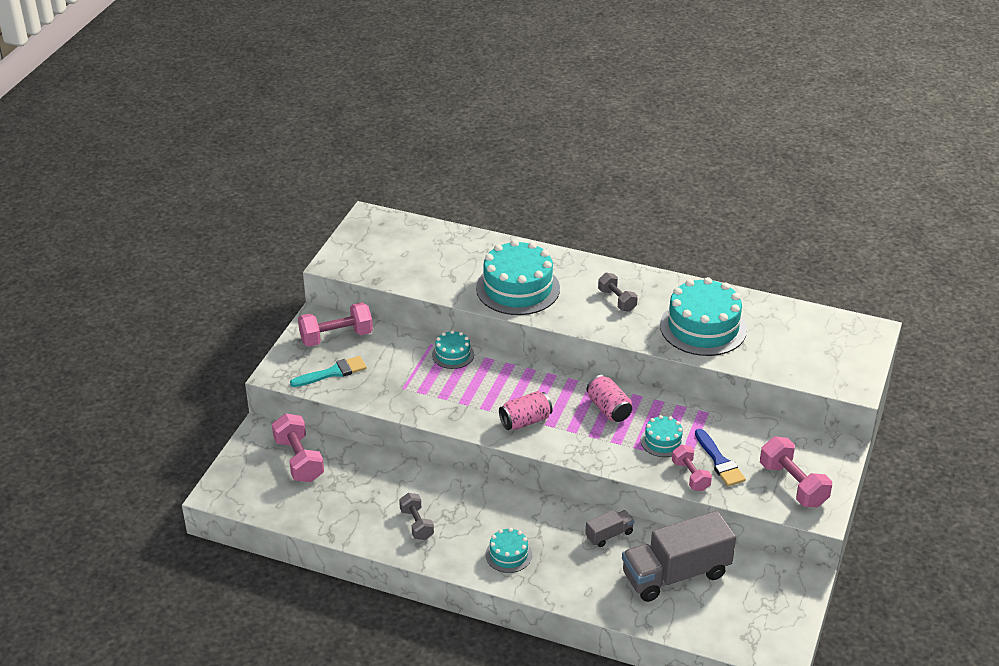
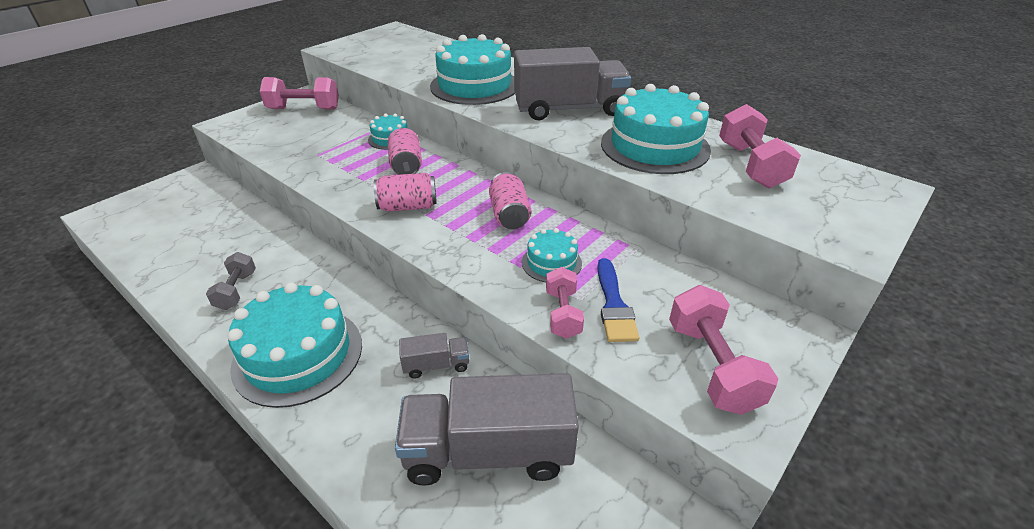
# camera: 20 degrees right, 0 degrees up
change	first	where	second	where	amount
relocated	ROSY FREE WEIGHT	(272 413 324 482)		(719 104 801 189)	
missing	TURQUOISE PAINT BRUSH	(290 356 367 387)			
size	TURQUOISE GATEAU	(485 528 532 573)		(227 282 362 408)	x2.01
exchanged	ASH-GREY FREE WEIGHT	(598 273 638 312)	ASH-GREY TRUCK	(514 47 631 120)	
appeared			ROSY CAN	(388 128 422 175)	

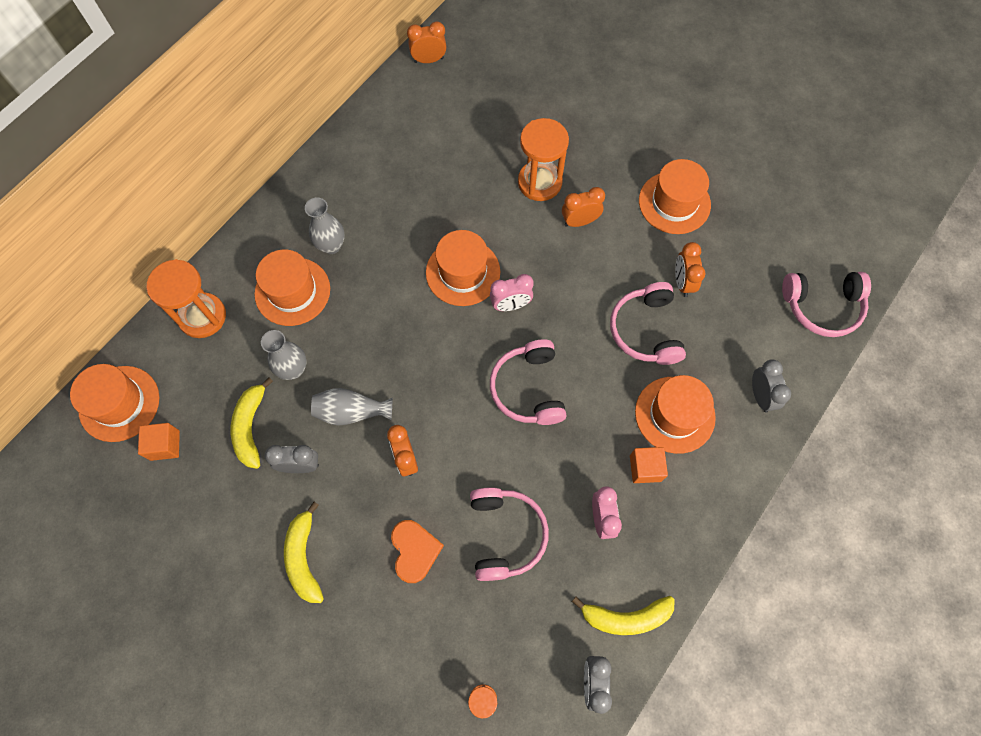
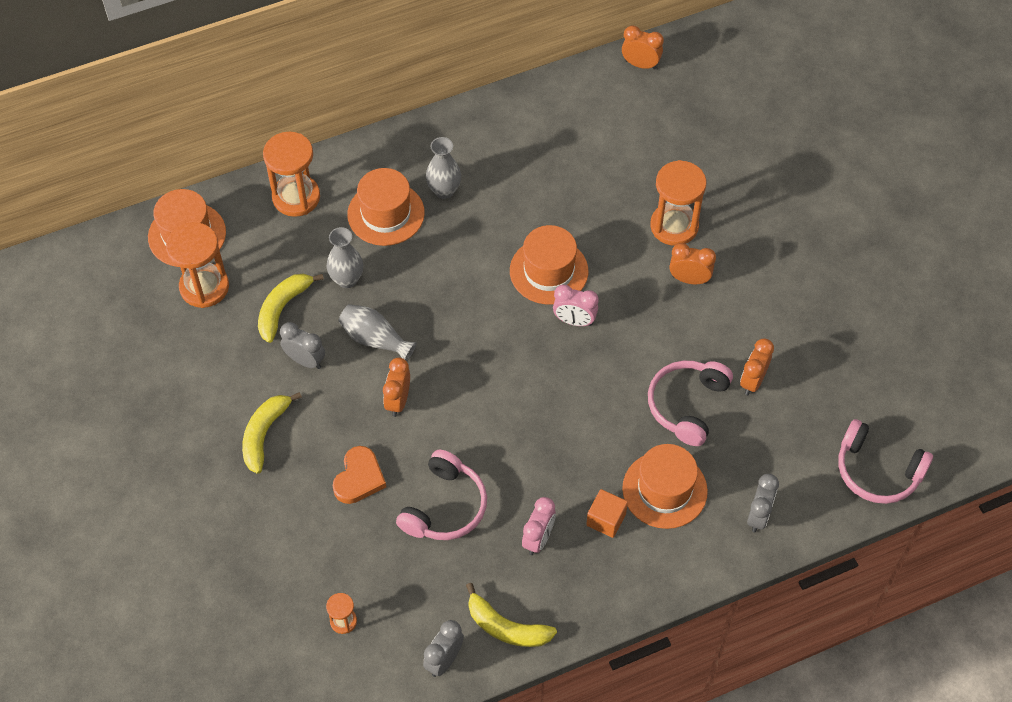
# camera: 30 degrees right, 10 degrees down
change	first	where	second	where	amount
exchanged	BRIGHT ORANGE BLOCK	(138 423 180 461)	BRIGHT ORANGE HOURGLASS	(166 222 229 308)	
missing	ROSY HEADPHONES	(490 339 567 425)			
missing	BRIGHT ORANGE TOP HAT	(639 159 711 234)			

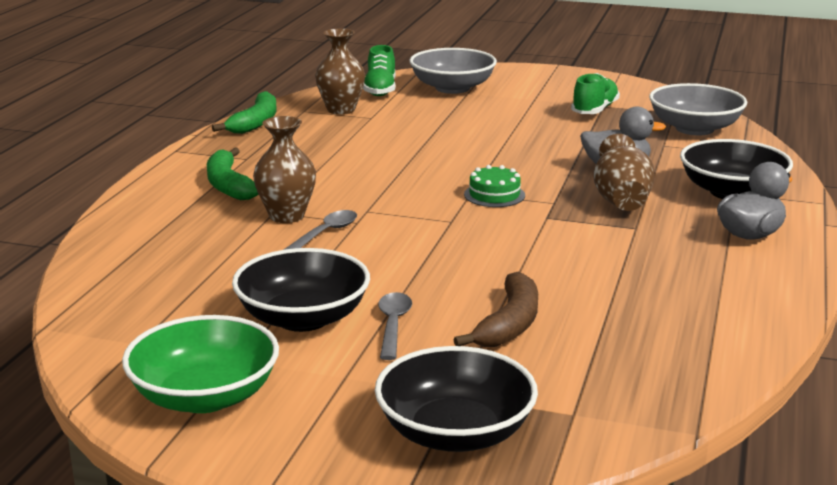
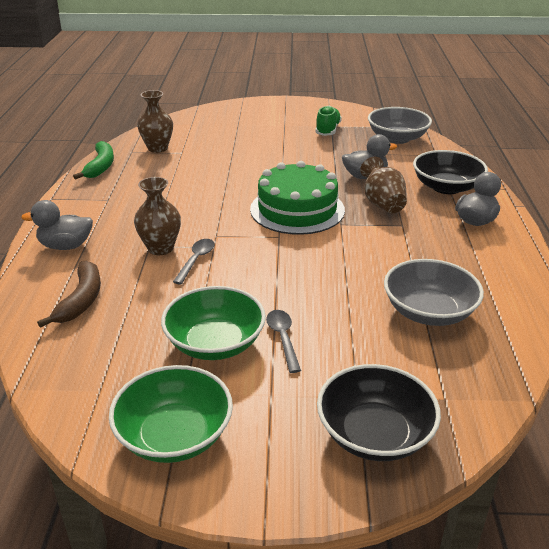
# camera: 15 degrees left, 10 degrees up
change	first	where	second	where	amount
missing	LEAF-GREEN BANANA	(207 148 259 200)			
colour	EBONY SERVING BOWL	(232 248 370 332)	LEAF-GREEN SERVING BOWL	(161 286 266 360)	
missing	LEAF-GREEN SHOE	(363 45 396 96)			
relocated	ASH-GREY SERVING BOWL	(410 48 497 94)		(384 259 484 326)	
relocated	BROWN BANANA	(453 272 538 347)		(37 260 101 328)	
size	LEAF-GREEN GATEAU	(464 165 525 207)		(250 161 345 235)	x2.23
appeared			ASH-GREY DUCK	(21 200 93 250)	

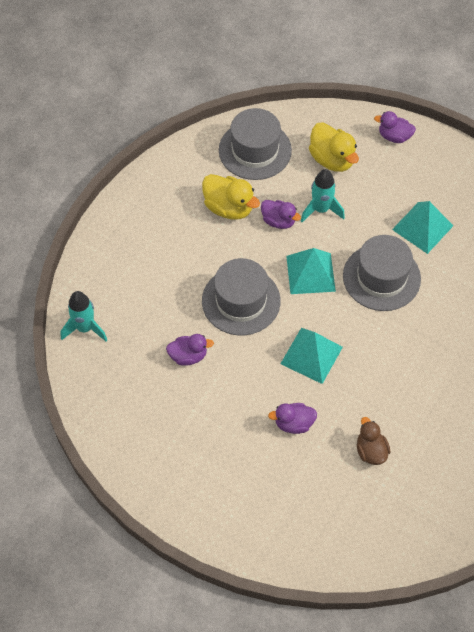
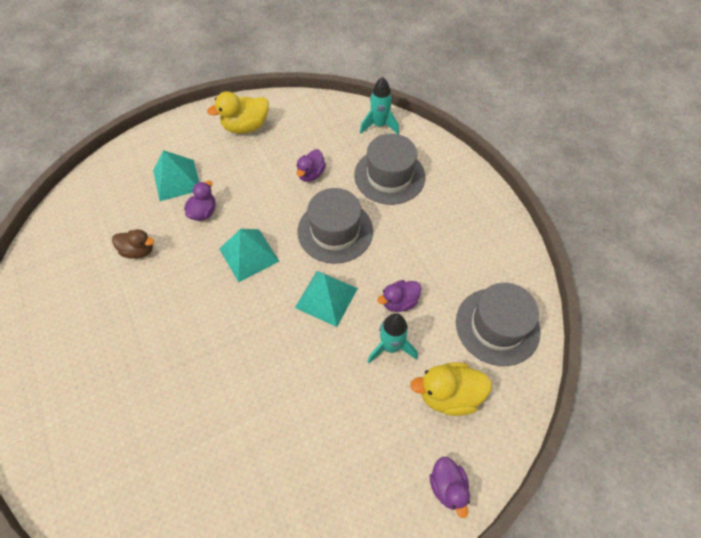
# camera: 120 degrees right, 0 degrees up
change	first	where	second	where	amount
relocated	BRIGHT YELLOW DUCK	(202 174 260 220)		(207 91 269 134)	
relocated	ASH-GREY TOP HAT	(343 235 421 311)		(354 134 425 205)	
spun	VIOLET DUCK	(374 111 416 143)		(429 457 470 518)	120 degrees clockwise
relocated	TURQUOISE PYRAMID SHAPE	(392 201 453 254)		(153 150 199 201)	

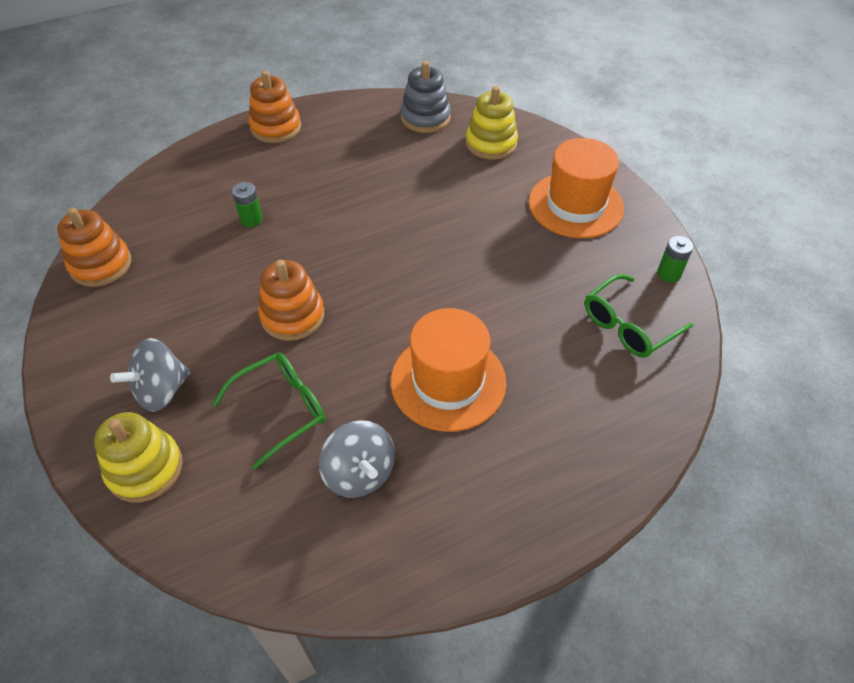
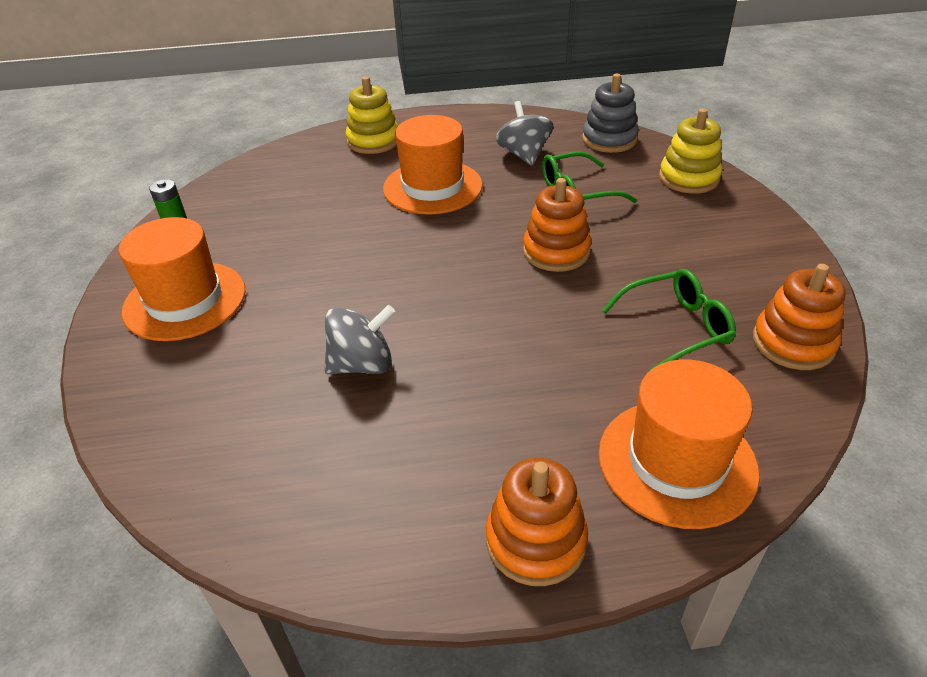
# camera: 160 degrees left, 10 degrees down
change	first	where	second	where	amount
relocated	ASH-GREY SPINNING TOP	(110 338 191 412)		(324 305 395 374)	
missing	LEAF-GREEN POWER CELL	(232 182 263 227)			
relocated	ASH-GREY STACKING RINGS	(401 61 451 133)		(582 74 639 153)	
relocated	BRIGHT YELLOW STACKING RINGS	(466 86 518 160)		(346 77 398 154)	
relocated	LEAF-GREEN SPECTACLES	(585 274 694 358)		(602 269 736 370)	
appeared			BRIGHT ORANGE TOP HAT	(599 359 760 529)	

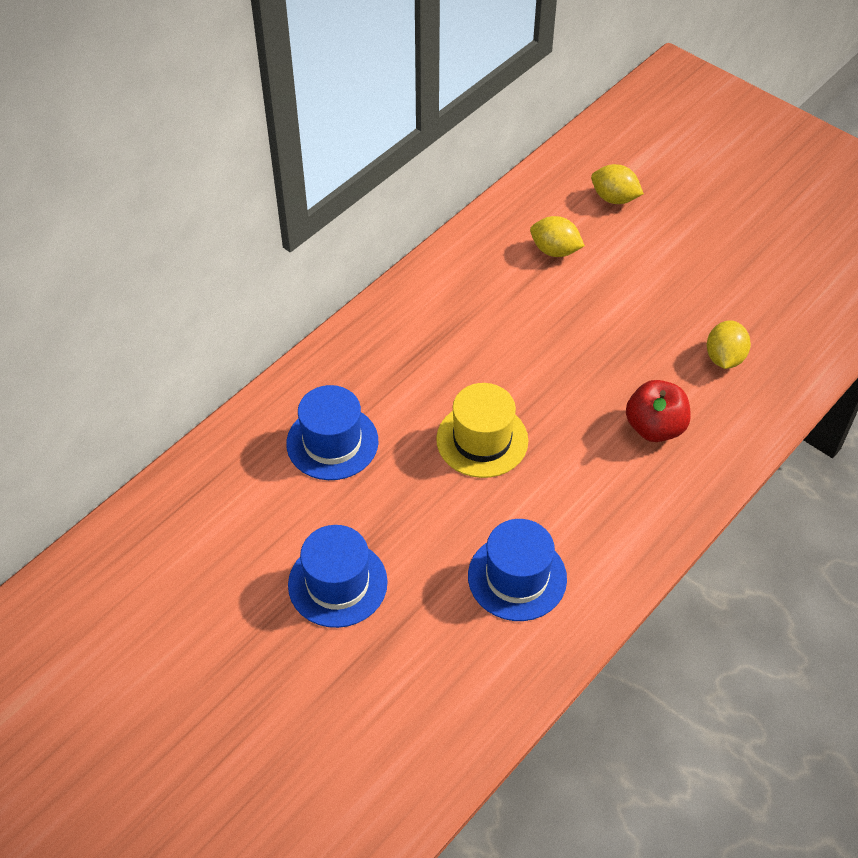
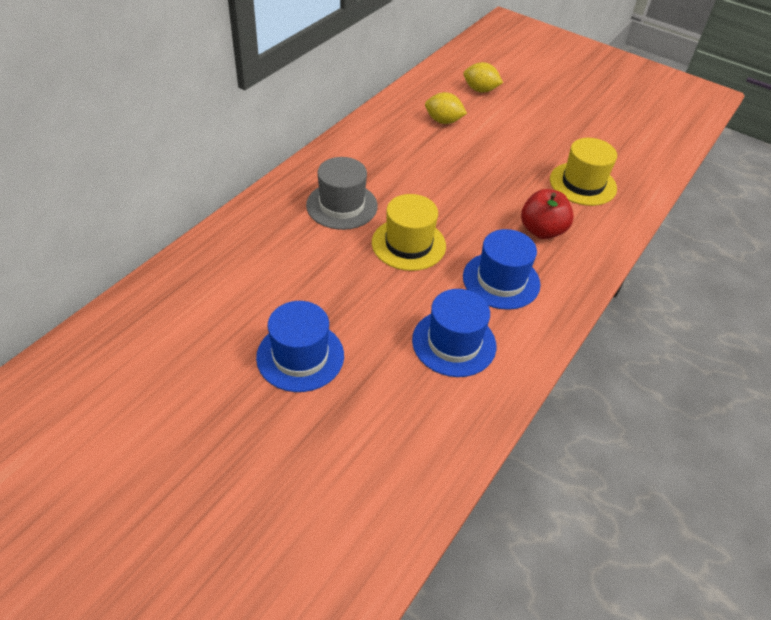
# camera: 10 degrees left, 5 degrees down
change	first	where	second	where	amount
relocated	COBALT TOP HAT	(286 385 378 480)		(463 229 540 310)	
exchanged	BRIGHT YELLOW LEMON	(707 320 751 369)	BRIGHT YELLOW TOP HAT	(550 138 617 206)	
appeared			ASH-GREY TOP HAT	(306 157 378 230)	

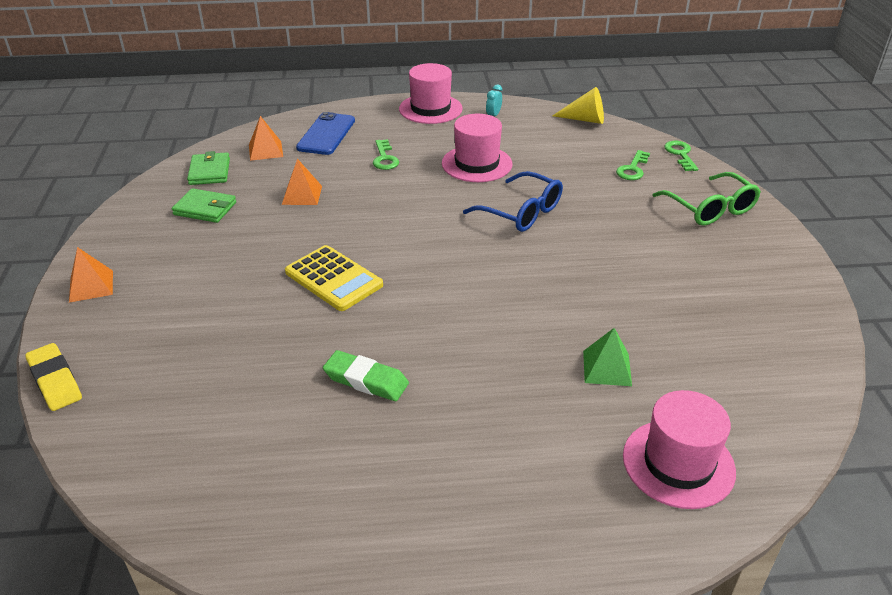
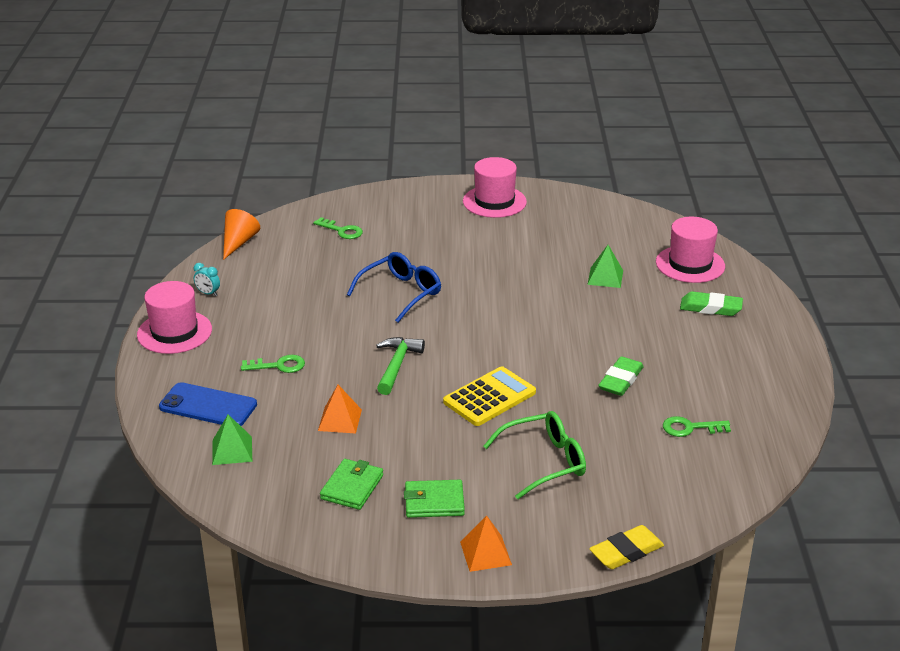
# camera: 85 degrees left, 5 degrees down
change	first	where	second	where	amount
relocated	LEAF-GREEN CARD WALLET	(187 151 230 185)		(404 480 465 518)	
colour	BRIGHT ORANGE PYRAMID SHAPE	(249 116 283 161)	LEAF-GREEN PYRAMID SHAPE	(212 414 252 465)	
relocated	ROSY TOP HAT	(442 114 512 182)		(463 157 527 218)	
colour	BRIGHT YELLOW SOLID CONE	(552 87 604 124)	BRIGHT ORANGE SOLID CONE	(223 209 260 260)	
relocated	LEAF-GREEN SPECTACLES	(652 172 761 226)		(483 411 586 499)	
relocated	LEAF-GREEN LATCHKEY	(664 141 698 171)		(663 416 731 437)	
appeared			LEAF-GREEN CARPENTER'S HAMMER	(376 337 425 395)	
appeared			LEAF-GREEN GUM ERASER	(680 291 743 316)	

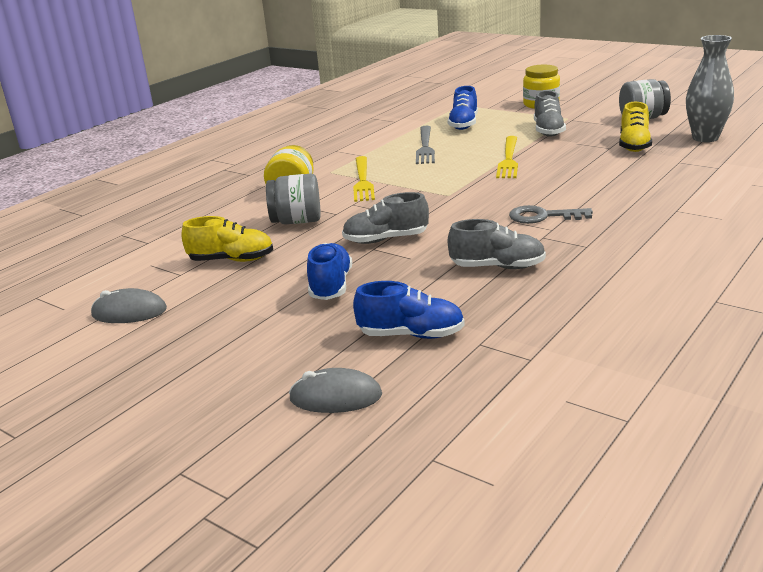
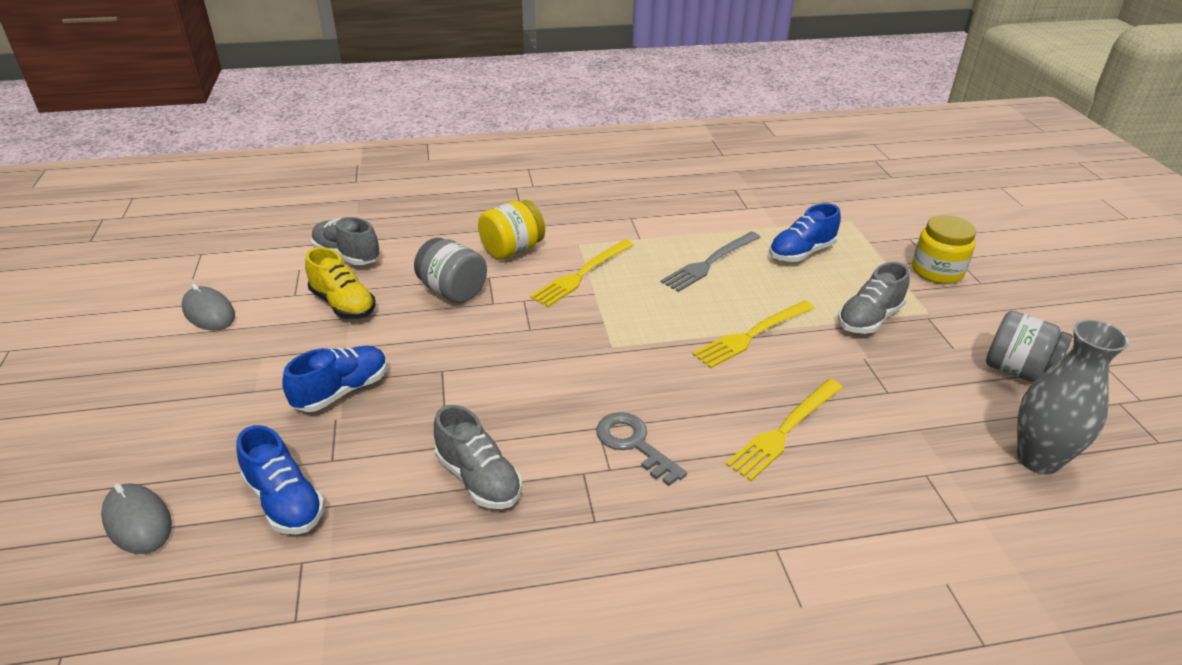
# camera: 40 degrees right, 10 degrees up
change	first	where	second	where	amount
relocated	ASH-GREY SHOE	(342 192 429 244)		(311 217 380 265)	
missing	BRIGHT YELLOW SHOE	(619 102 652 152)			
appeared			BRIGHT YELLOW FORK	(726 379 843 481)	

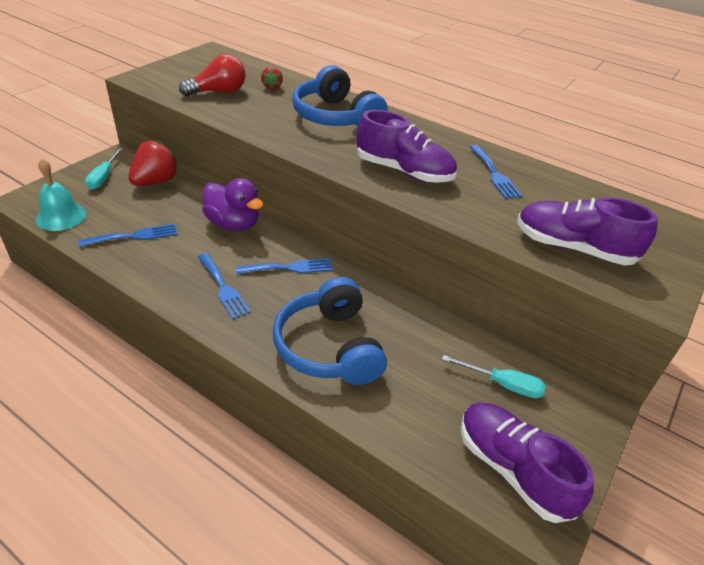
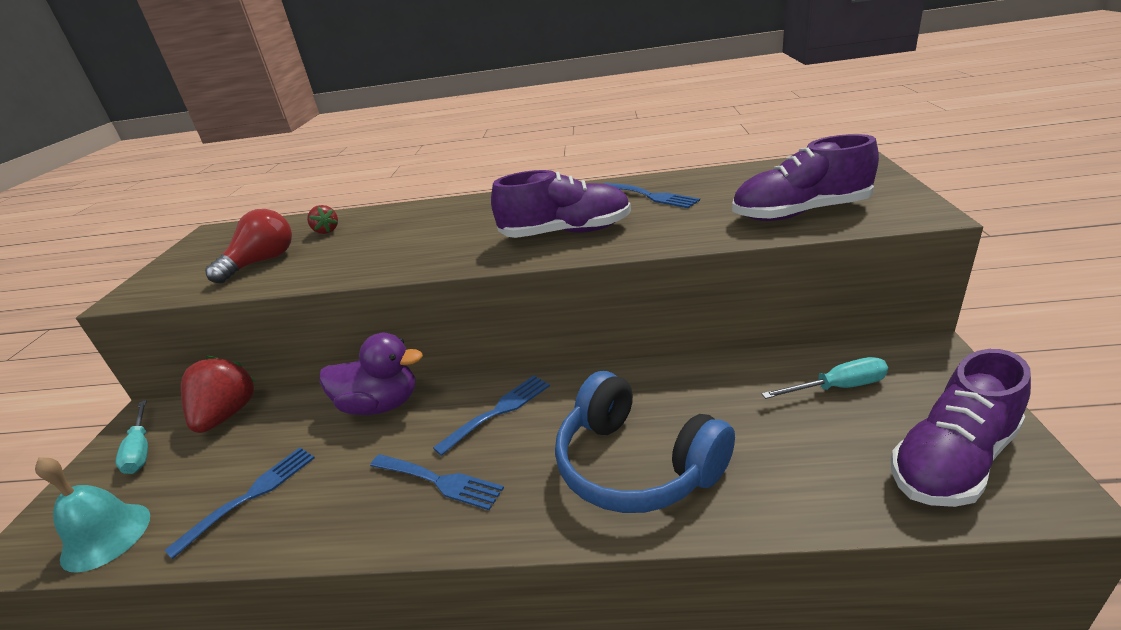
# camera: 25 degrees left, 10 degrees down
change	first	where	second	where	amount
missing	COBALT HEADPHONES	(292 65 388 127)			
spun	VIOLET SHOE	(461 402 594 523)		(891 349 1031 507)	60 degrees counterclockwise

